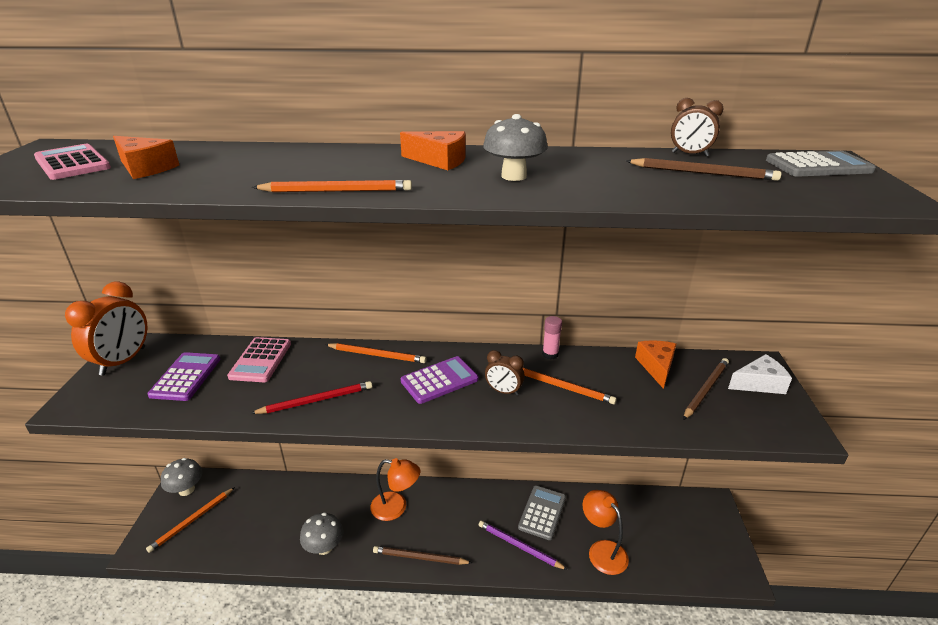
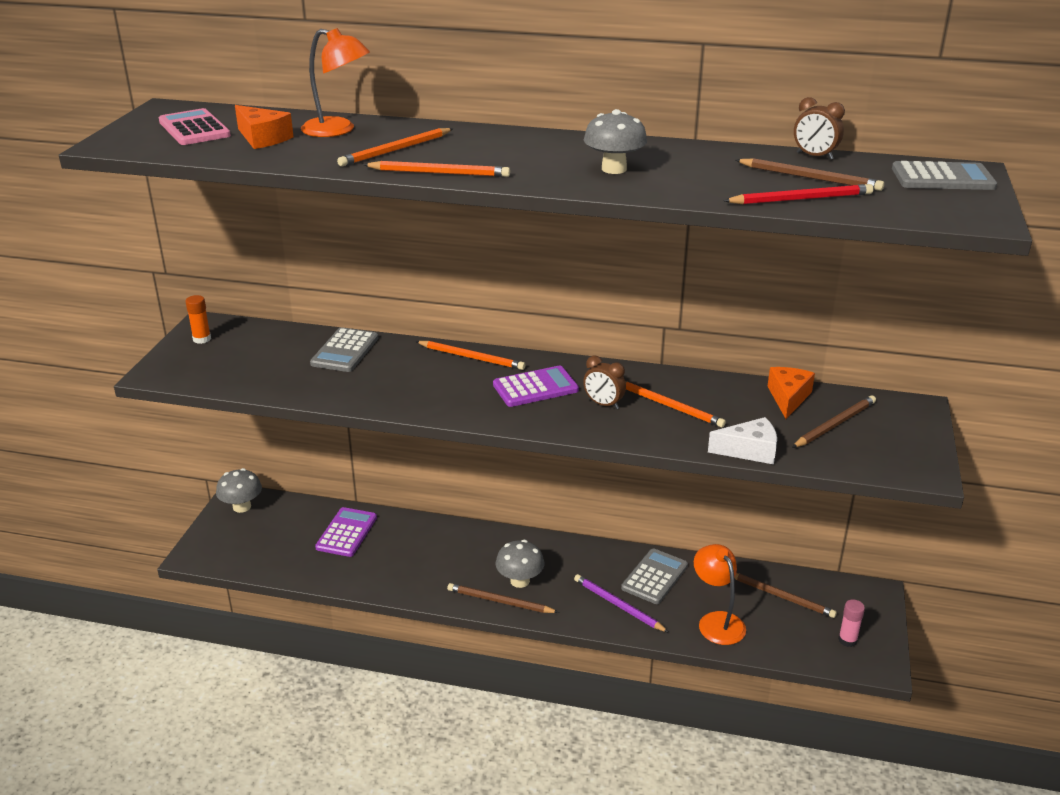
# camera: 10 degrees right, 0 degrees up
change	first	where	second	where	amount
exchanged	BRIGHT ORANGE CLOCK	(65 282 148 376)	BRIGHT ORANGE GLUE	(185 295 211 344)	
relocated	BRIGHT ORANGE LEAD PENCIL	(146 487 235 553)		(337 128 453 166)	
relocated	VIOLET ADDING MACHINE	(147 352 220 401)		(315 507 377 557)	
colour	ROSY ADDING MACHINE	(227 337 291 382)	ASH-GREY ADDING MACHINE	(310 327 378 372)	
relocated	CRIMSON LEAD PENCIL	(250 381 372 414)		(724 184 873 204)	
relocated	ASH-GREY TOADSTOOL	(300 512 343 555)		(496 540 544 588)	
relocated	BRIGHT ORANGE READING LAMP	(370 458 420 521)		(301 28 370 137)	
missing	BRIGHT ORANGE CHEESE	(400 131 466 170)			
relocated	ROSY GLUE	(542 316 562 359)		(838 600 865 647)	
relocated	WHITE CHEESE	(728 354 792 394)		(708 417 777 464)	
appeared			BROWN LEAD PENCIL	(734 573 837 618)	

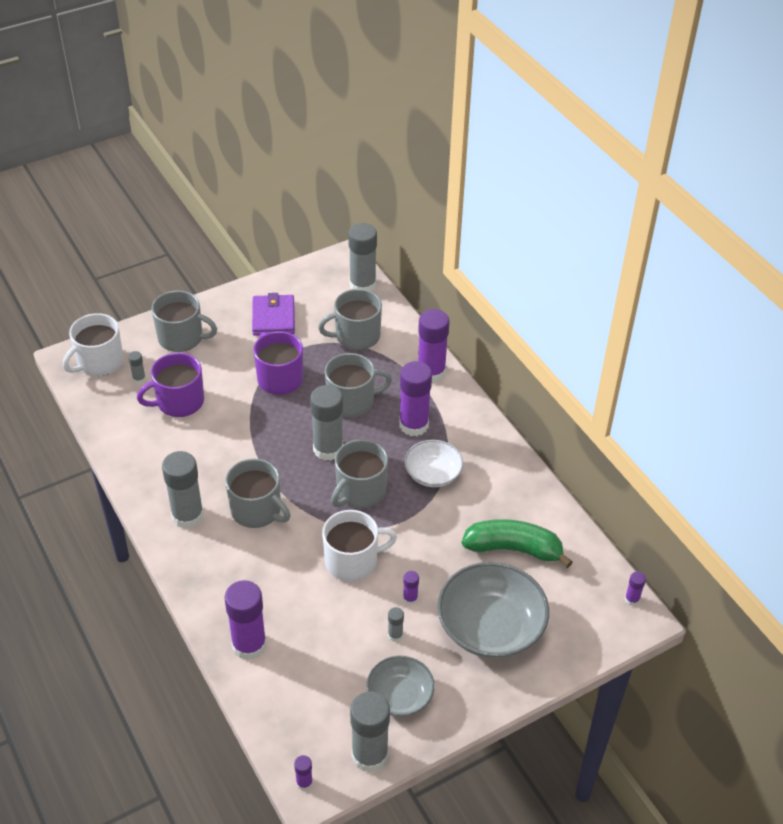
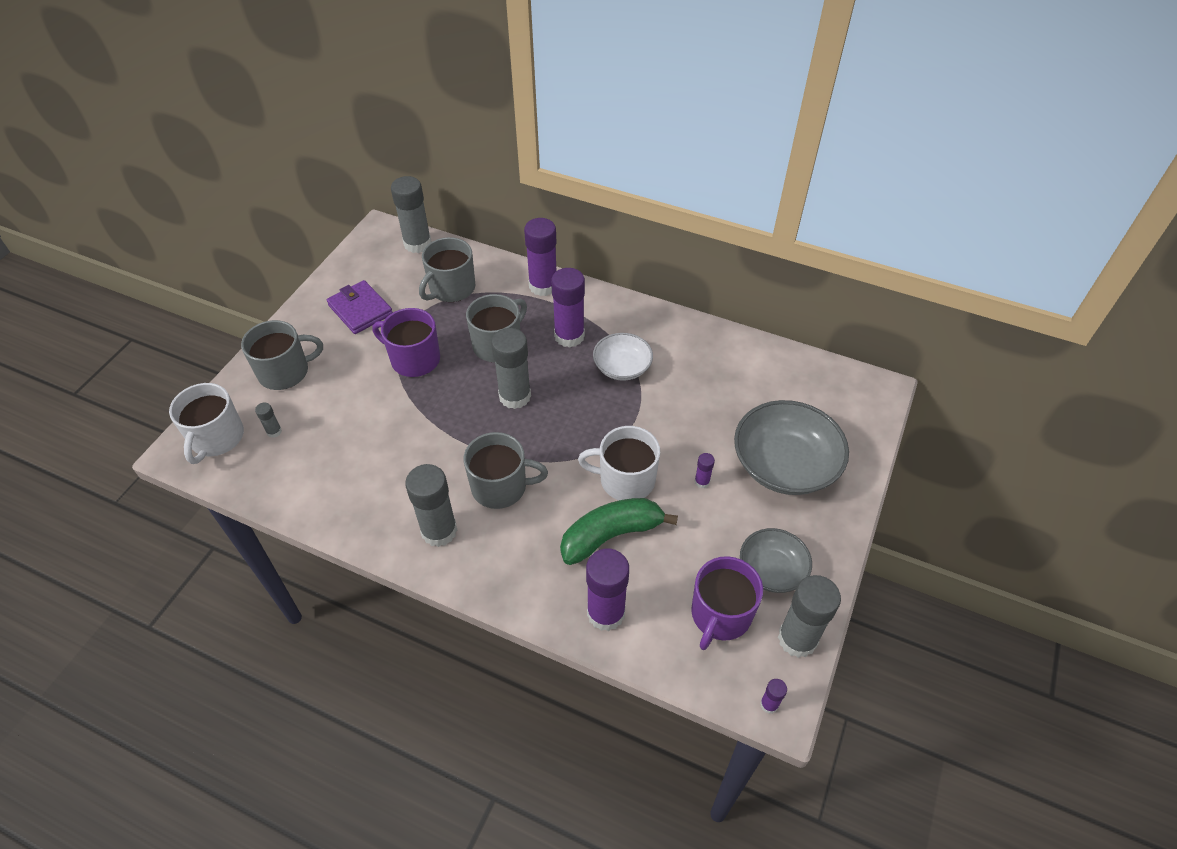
# camera: 35 degrees left, 5 degrees up
change	first	where	second	where	amount
relocated	VIOLET MUG	(137 353 204 417)		(691 556 763 650)	
spun	WHITE MUG	(322 510 397 582)		(578 426 660 500)	120 degrees counterclockwise
missing	ASH-GREY MUG	(331 439 388 508)			
missing	ASH-GREY GLUE	(388 607 404 642)			
relocated	LEAF-GREEN BANANA	(462 519 573 568)		(560 498 678 565)	
missing	VIOLET GLUE	(625 572 646 606)			

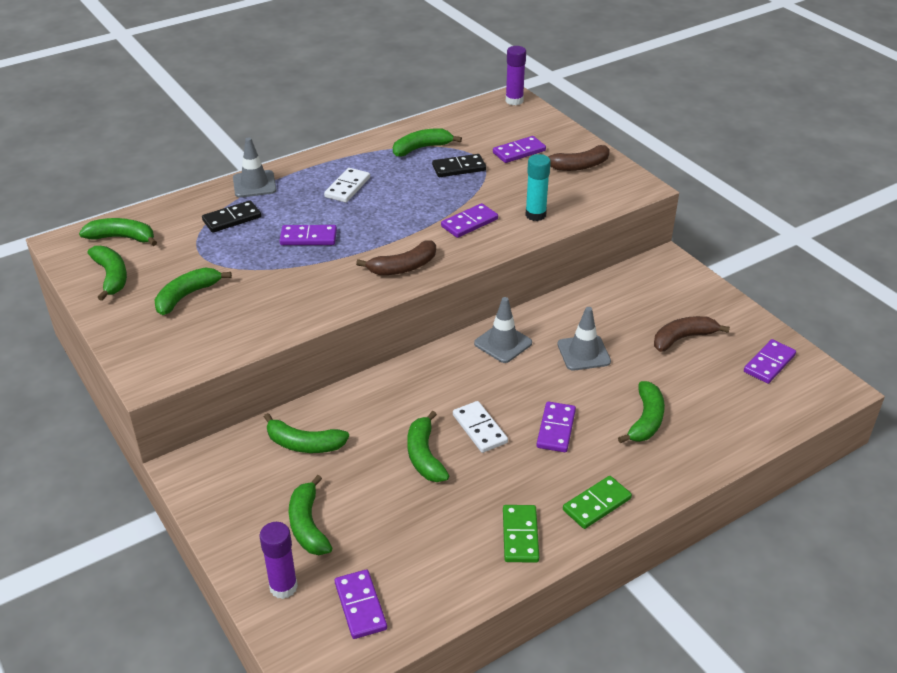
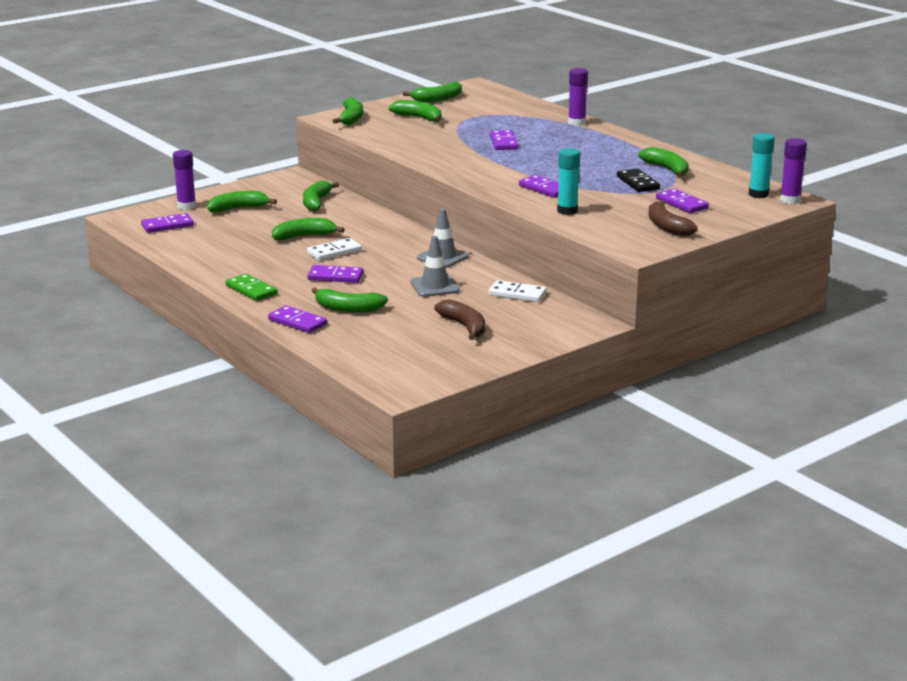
# camera: 85 degrees right, 15 degrees down
change	first	where	second	where	amount
relocated	LEAF-GREEN BANANA	(79 218 157 246)		(332 97 363 125)	
missing	EBONY DOMINO PIECE	(202 200 261 233)			
exchanged	ASH-GREY TRAFFIC CONE	(233 137 277 198)	VIOLET GLUE	(568 68 588 126)	
relocated	WHITE DOMINO PIECE	(324 168 370 203)		(489 280 546 302)	
missing	BROWN BANANA	(356 240 436 275)			
missing	LEAF-GREEN DOMINO PIECE	(503 505 539 563)			
relocated	VIOLET DOMINO PIECE	(744 339 796 384)		(268 305 327 333)	
appeared			TURQUOISE GLUE	(748 133 775 198)	

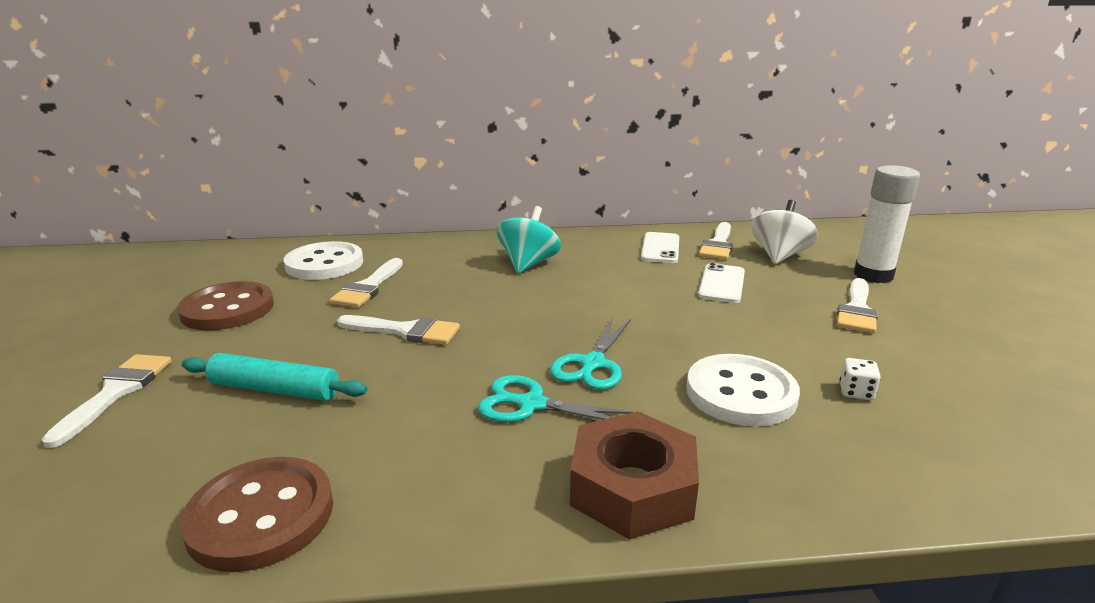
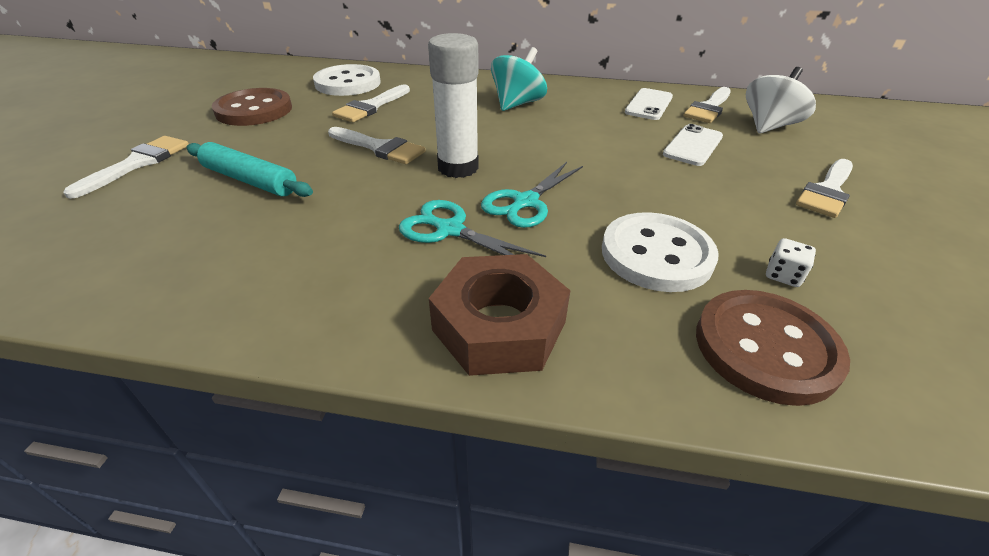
# camera: 15 degrees right, 15 degrees up
change	first	where	second	where	amount
relocated	BROWN SHIRT BUTTON	(180 457 333 572)		(696 290 850 406)	
relocated	WHITE GLUE	(854 165 920 283)		(428 33 479 178)	

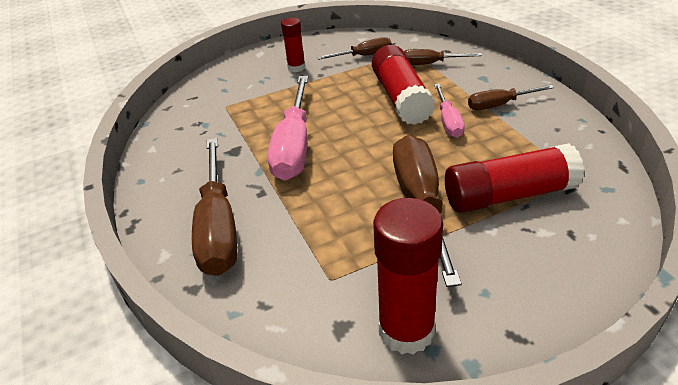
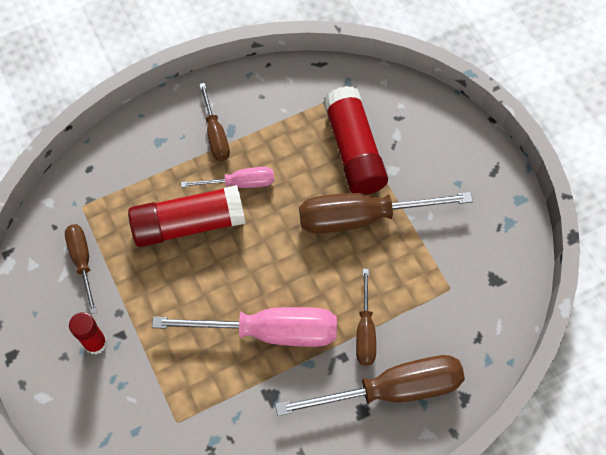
# camera: 95 degrees left, 25 degrees up
change	first	where	second	where	amount
missing	CRIMSON GLUE	(373 198 443 355)			
relocated	BROWN HAND SCREWDRIVER	(404 49 482 65)		(356 269 376 366)	

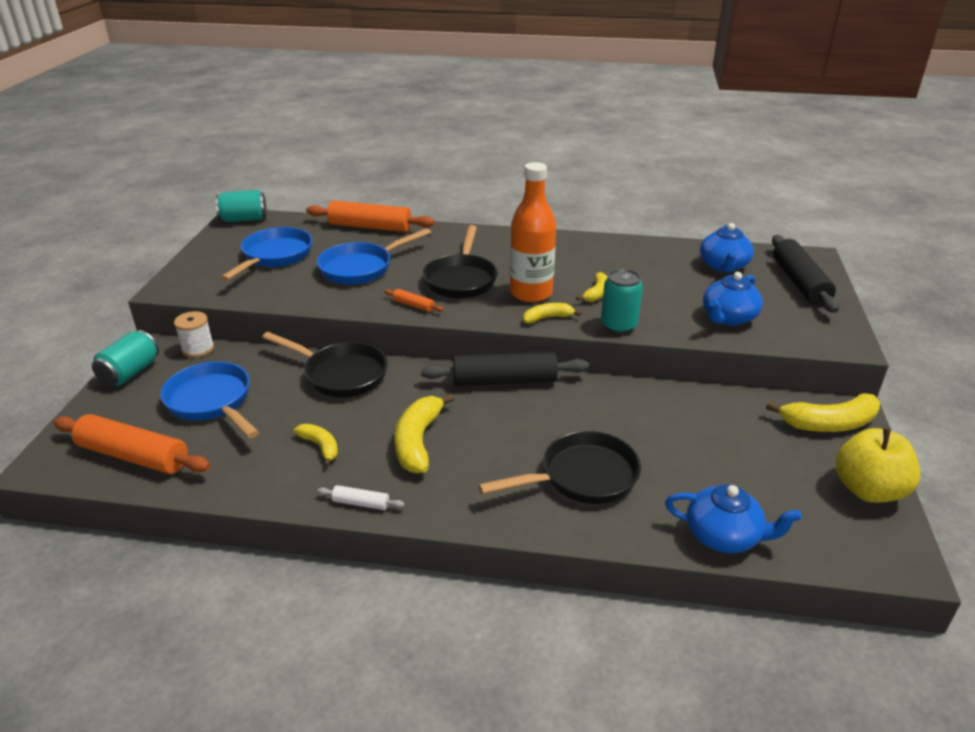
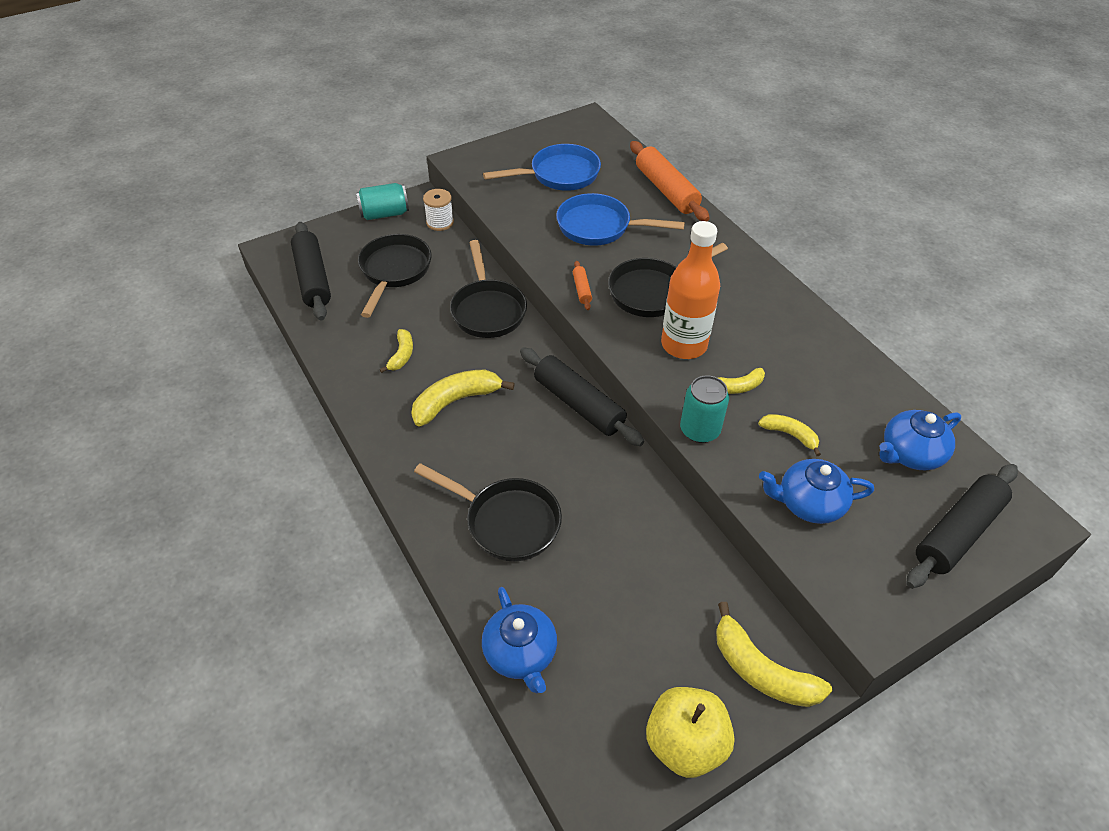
# camera: 50 degrees right, 15 degrees up
change	first	where	second	where	amount
colour	BRIGHT ORANGE ROLLING PIN	(53 414 211 474)	EBONY ROLLING PIN	(291 222 331 320)	
colour	COBALT SKILLET	(160 362 259 438)	EBONY SKILLET	(358 234 432 318)	
missing	TURQUOISE CAN	(215 190 267 222)			
missing	WHITE ROLLING PIN	(317 485 405 510)			
relocated	BRIGHT YELLOW BANANA	(523 303 582 324)		(758 414 821 456)	

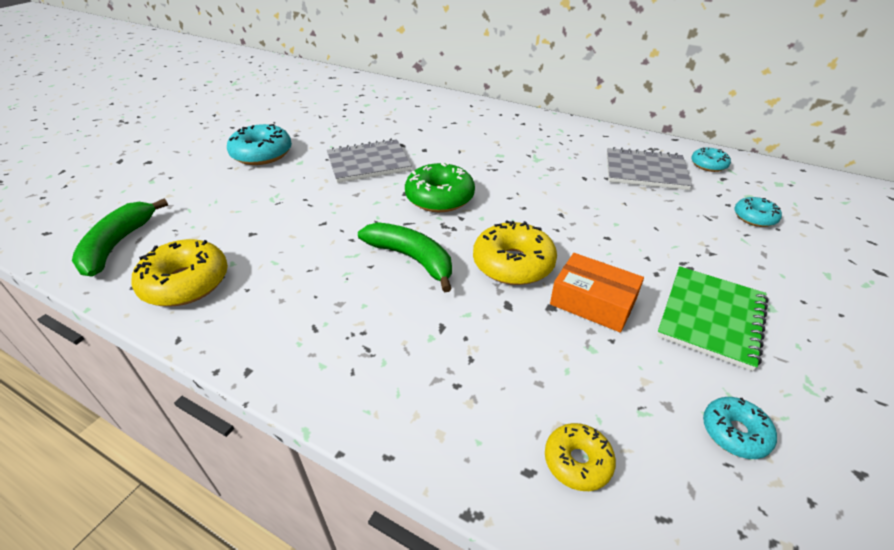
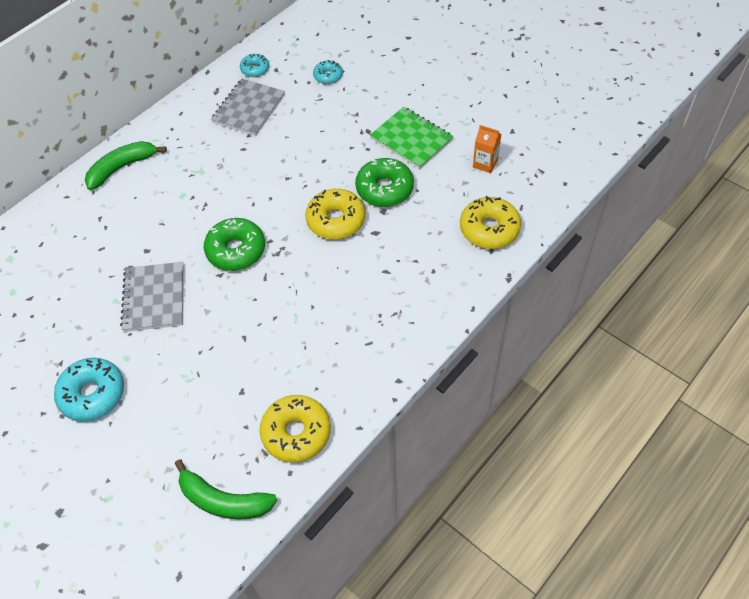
# camera: 75 degrees left, 15 degrees up
change	first	where	second	where	amount
relocated	LEAF-GREEN BANANA	(358 222 452 292)		(85 141 167 190)	
size	BRIGHT YELLOW DOUGHNUT	(545 423 616 491)		(460 196 521 249)	x1.76
exchanged	BRIGHT ORANGE PACKAGE	(550 253 644 332)	LEAF-GREEN DOUGHNUT	(355 158 414 207)	
exchanged	TURQUOISE DOUGHNUT	(703 397 777 459)	BRIGHT ORANGE MILK CARTON	(473 125 501 173)	

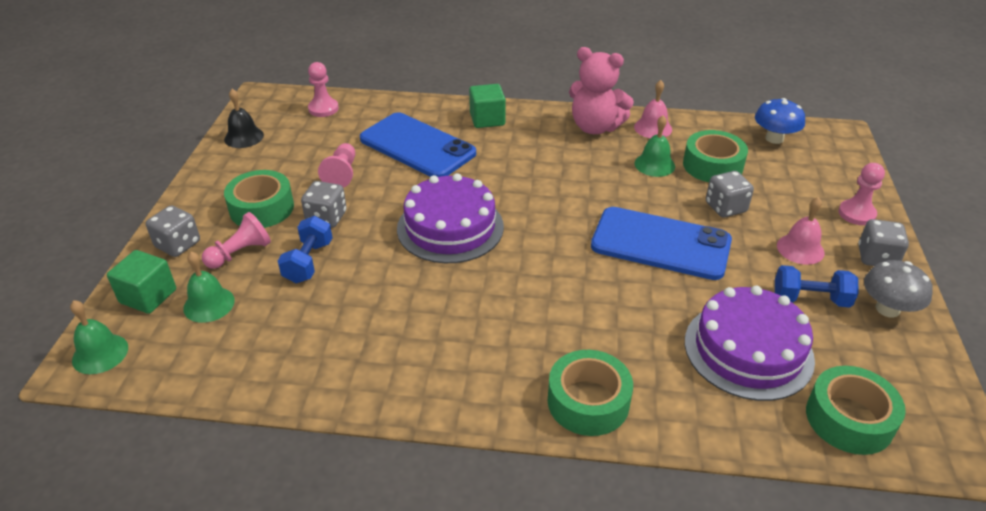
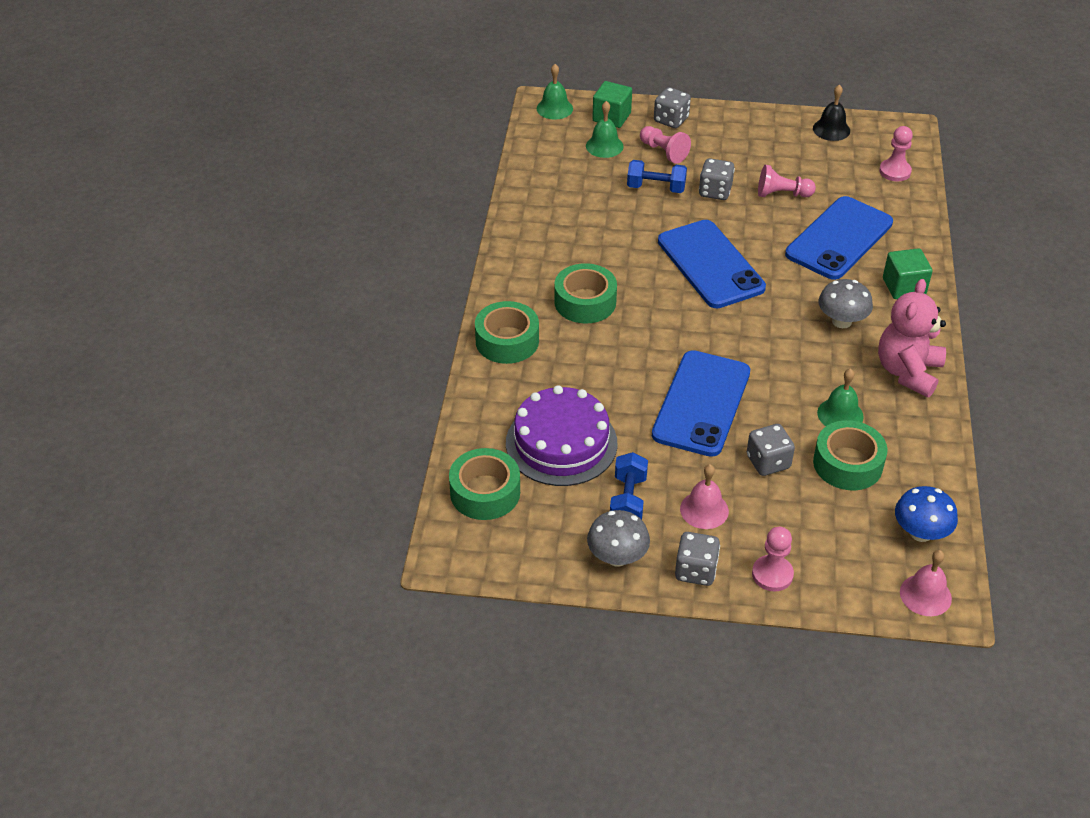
# camera: 90 degrees right, 5 degrees up
change	first	where	second	where	amount
relocated	LEAF-GREEN ROLL OF TAPE	(224 170 294 228)		(554 263 617 324)	
exchanged	VIOLET GATEAU	(397 173 504 263)	COBALT SMARTPHONE	(658 220 766 308)	
relocated	ROSY BELL	(634 80 672 138)		(900 550 952 616)	
appeared			ASH-GREY TOADSTOOL	(818 279 873 328)	

